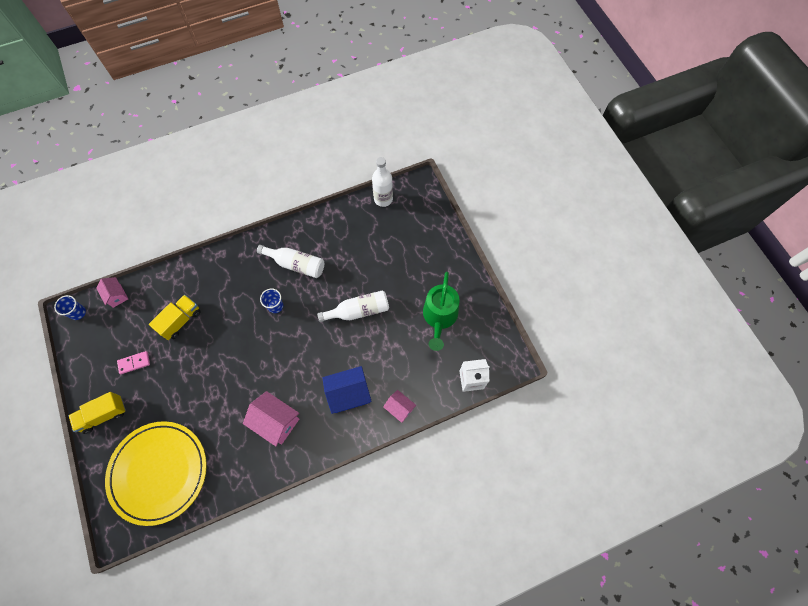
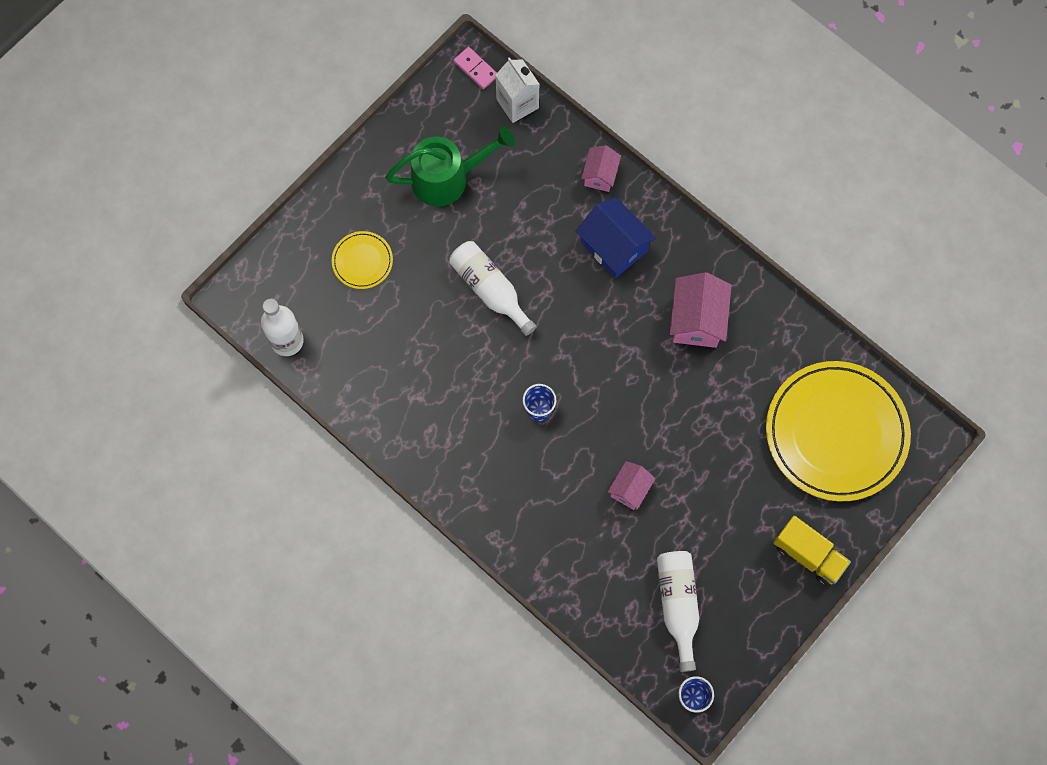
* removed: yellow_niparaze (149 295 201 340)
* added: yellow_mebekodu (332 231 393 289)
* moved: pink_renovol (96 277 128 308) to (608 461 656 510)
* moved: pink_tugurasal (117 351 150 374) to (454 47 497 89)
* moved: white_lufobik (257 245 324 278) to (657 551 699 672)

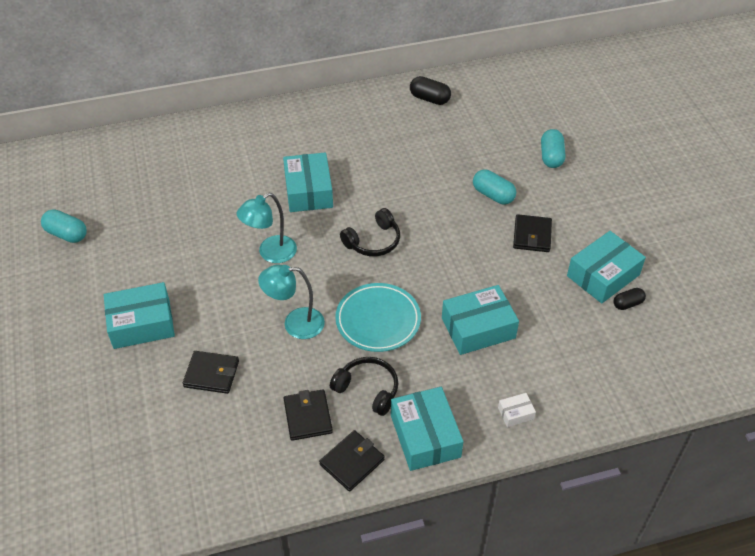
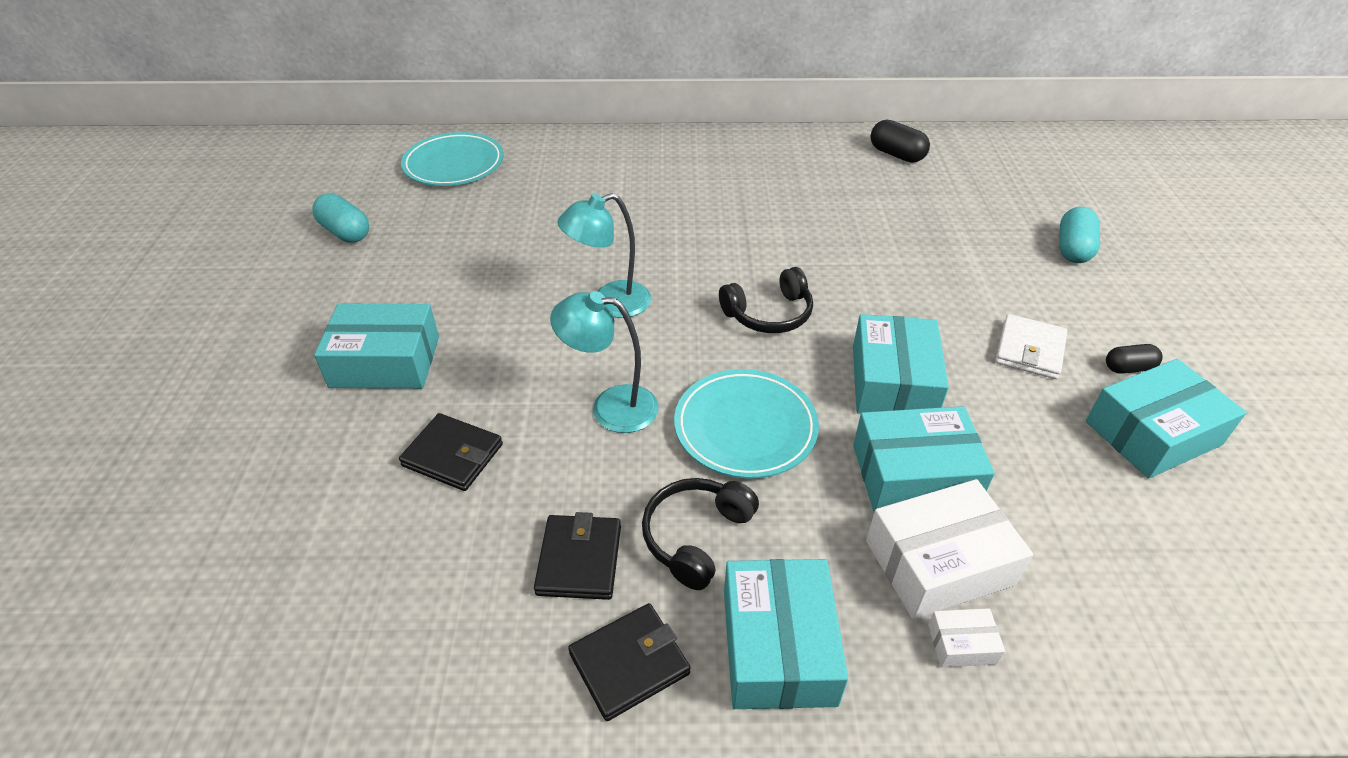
* removed: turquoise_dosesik (473 169 516 205)
* added: turquoise_mebekodu (401 132 504 186)
* added: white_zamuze (866 479 1033 619)
* moved: turquoise_zamuze (283 152 333 212) to (853 314 949 414)
* moved: black_dosesik (613 288 646 310) to (1106 344 1163 374)
* recoloured: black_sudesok (513 214 552 252) to white_sudesok (995 314 1067 379)
* turned: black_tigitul (330 357 398 416) = (642 478 759 590) 105 degrees counterclockwise

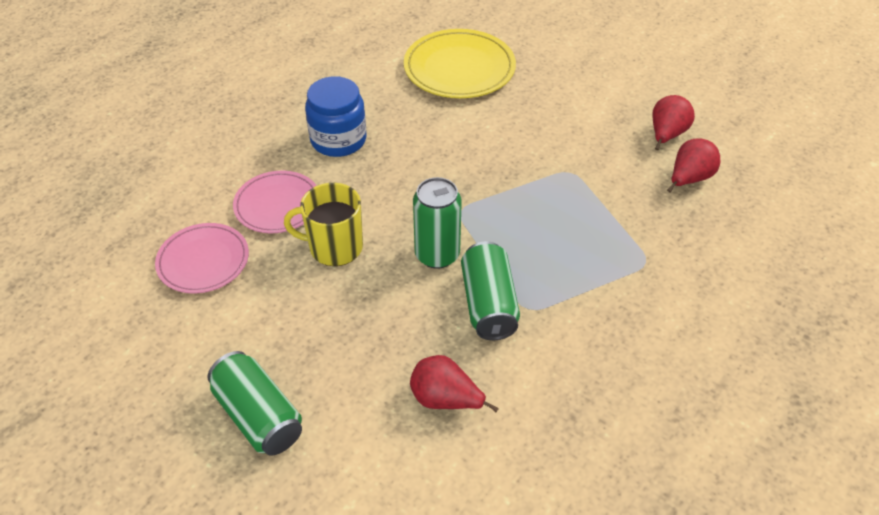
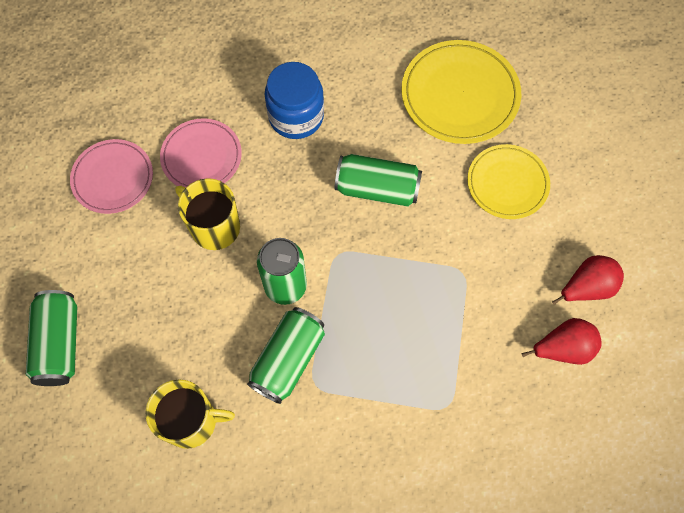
* added: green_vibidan (334 154 422 207)
* added: yellow_mebekodu (467 144 550 219)
* replaced: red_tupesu (410 355 499 412) to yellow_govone (146 380 235 449)

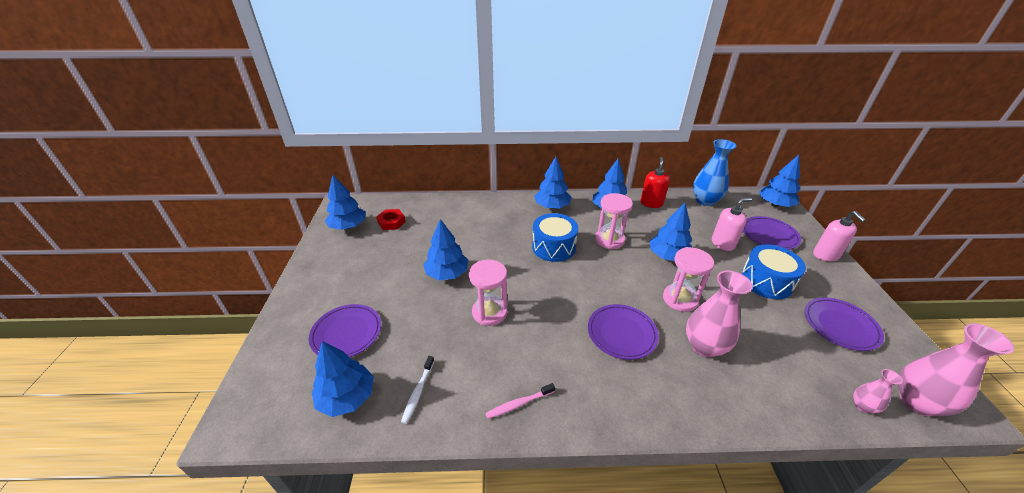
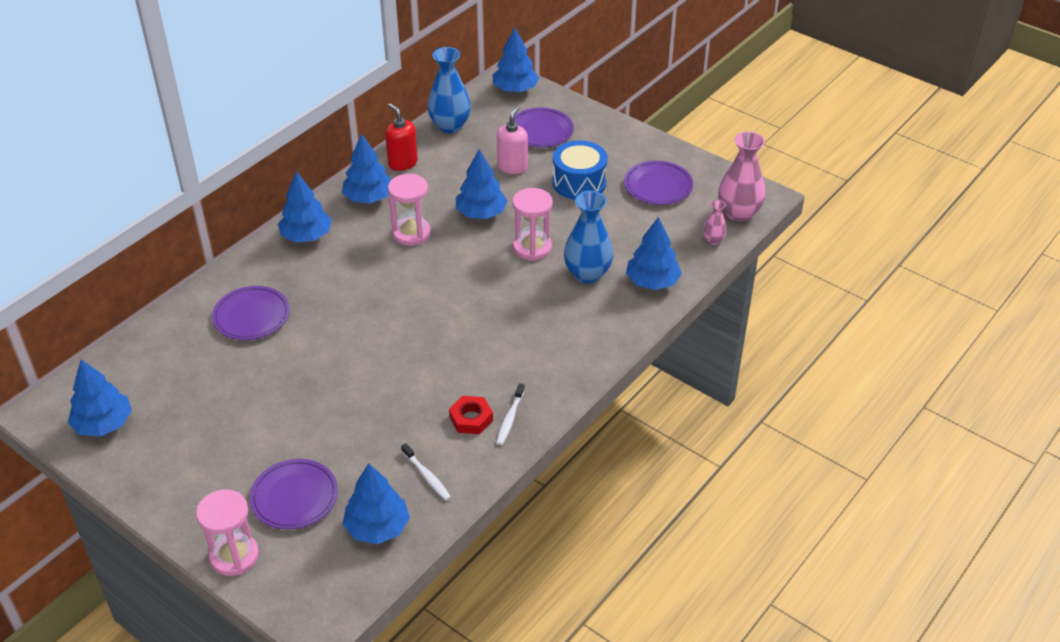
* removed: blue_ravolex (532 213 578 262)
* removed: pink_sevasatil (813 211 866 261)
* moved: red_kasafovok (376 209 406 230) to (449 396 493 434)
* moved: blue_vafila (423 219 468 280) to (626 217 682 290)
* moved: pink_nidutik (469 260 507 326) to (196 490 259 576)
* moved: purple_mebekodu (588 304 659 360) to (212 286 290 340)
* recoloured: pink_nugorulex (485 383 555 419) to white_nugorulex (496 383 525 445)
* recoloured: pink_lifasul (686 271 753 358) to blue_lifasul (564 191 613 283)

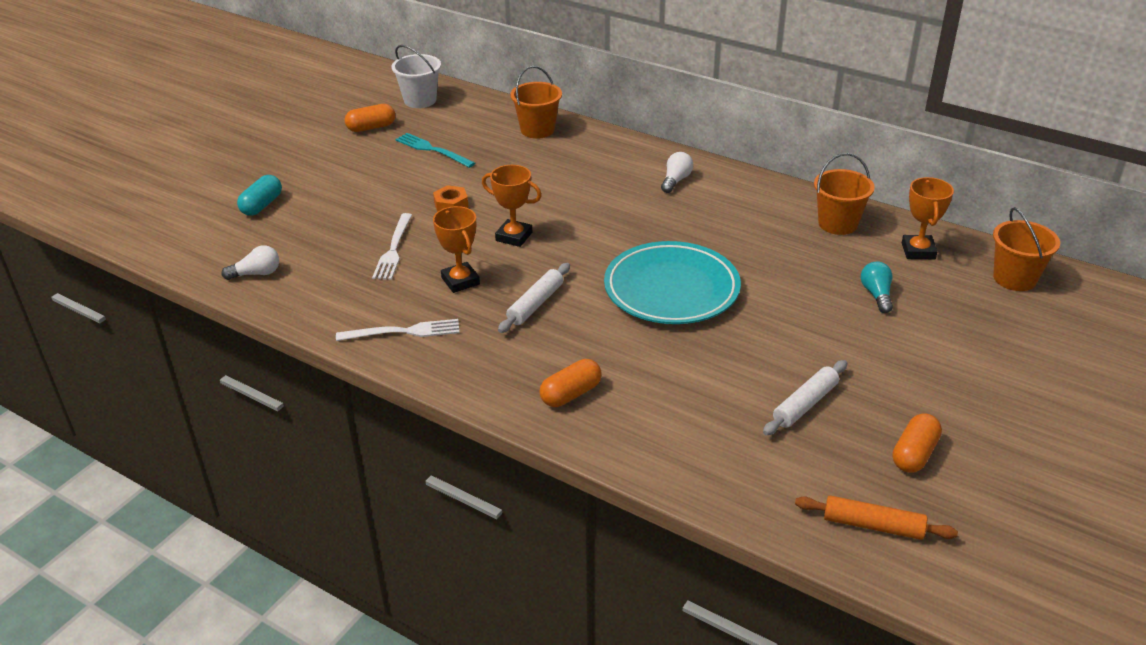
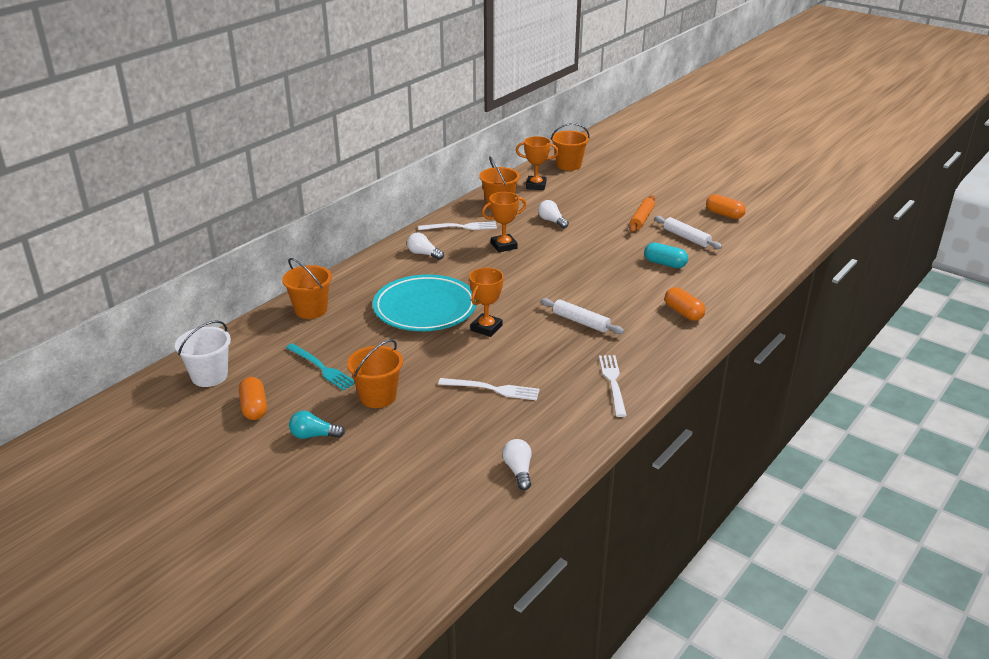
* removed: orange_kasafovok (433 185 468 212)
* added: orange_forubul (347 339 403 408)
* added: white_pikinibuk (418 221 497 230)
* added: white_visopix (538 200 569 228)
* moved: turquoise_dosesik (237 175 282 216) to (644 242 688 268)
* moved: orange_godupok (433 206 480 293) to (482 192 527 252)
* moved: turquoise_mebekodu (604 241 741 324) to (373 274 477 331)
* moved: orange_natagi (795 495 958 540) to (629 195 655 233)
* moved: turquoise_visopix (861 261 893 313) to (289 410 345 439)
* turned: turquoise_pikinibuk (395 133 475 168) = (286 343 355 391) 90 degrees counterclockwise

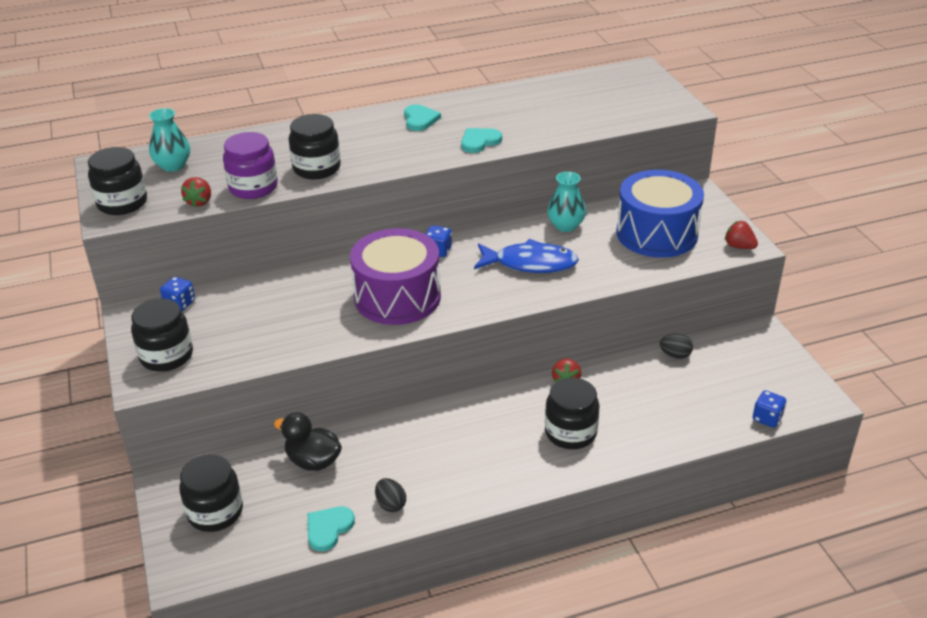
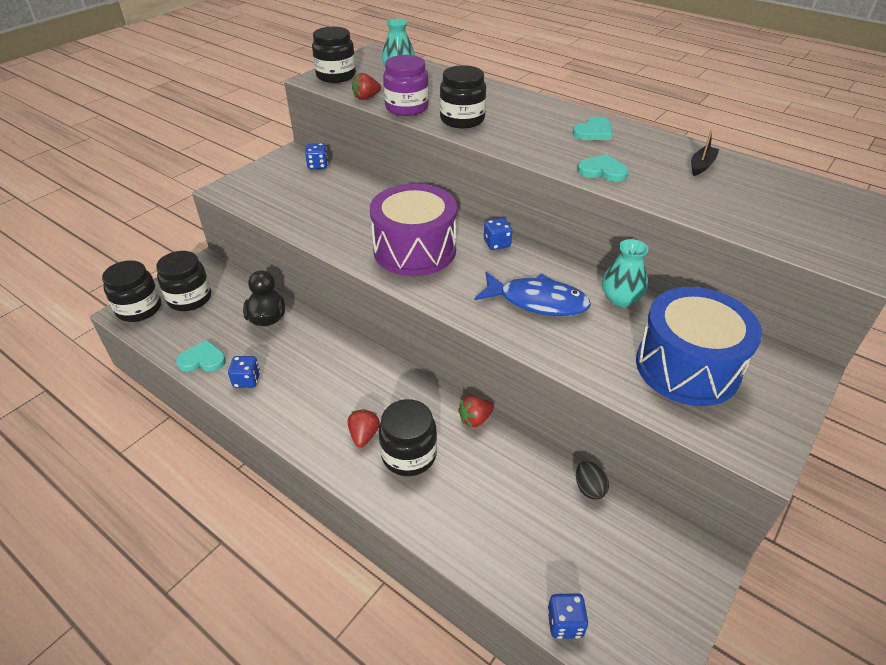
* added: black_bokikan (691 130 719 176)
* moved: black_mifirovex (131 299 193 372) to (102 260 161 322)
* moved: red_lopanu (725 221 758 249) to (348 409 380 447)
* replaced: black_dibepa (375 478 406 512) to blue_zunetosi (228 356 260 388)
* turned: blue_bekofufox (474 239 579 273) = (475 272 591 316) 45 degrees counterclockwise

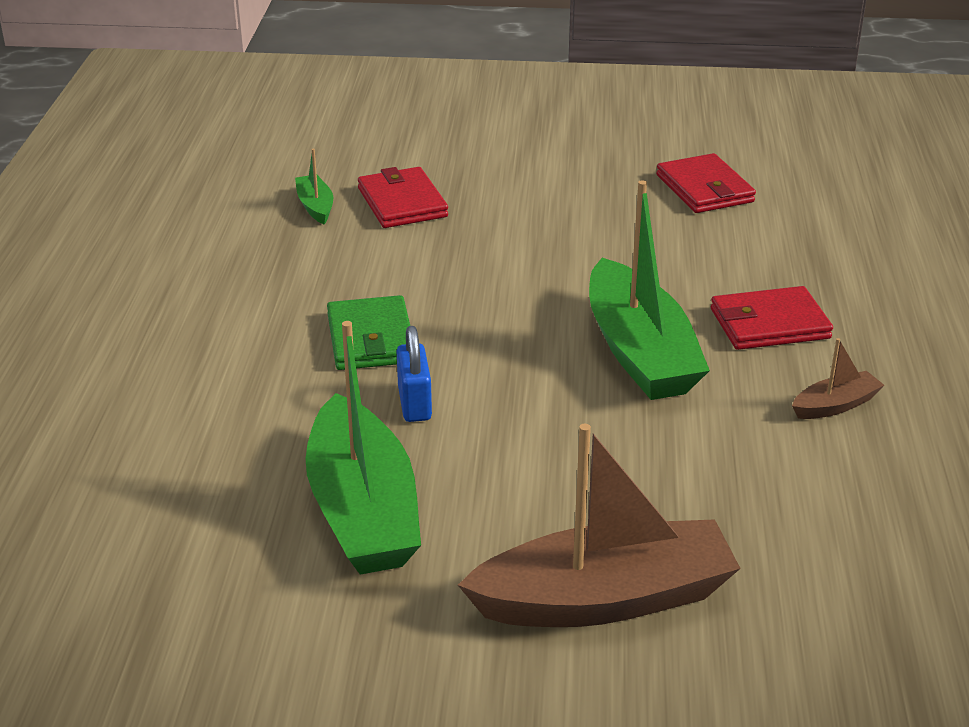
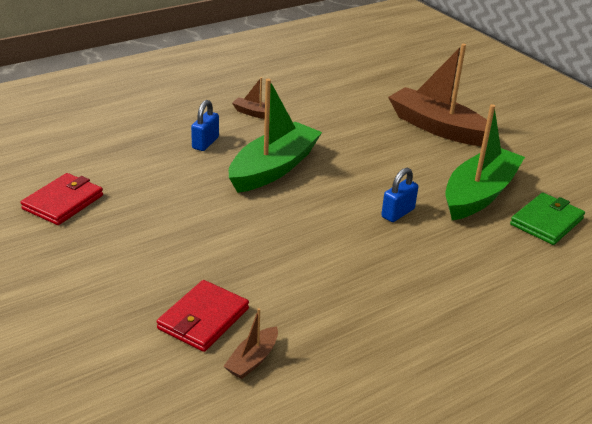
* moved: green_sudesok (327 295 410 370) to (510 193 585 245)
* replaced: red_sudesok (711 286 833 350) to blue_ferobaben (191 100 219 151)
* recoloured: green_bokikan (295 148 333 225) to brown_bokikan (223 308 278 379)

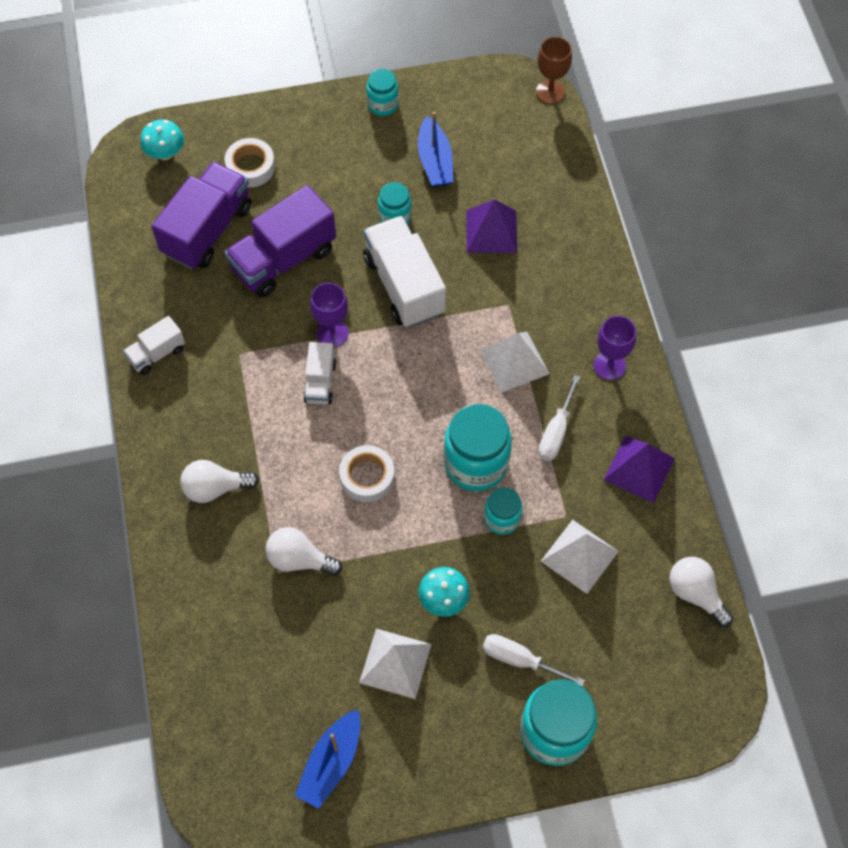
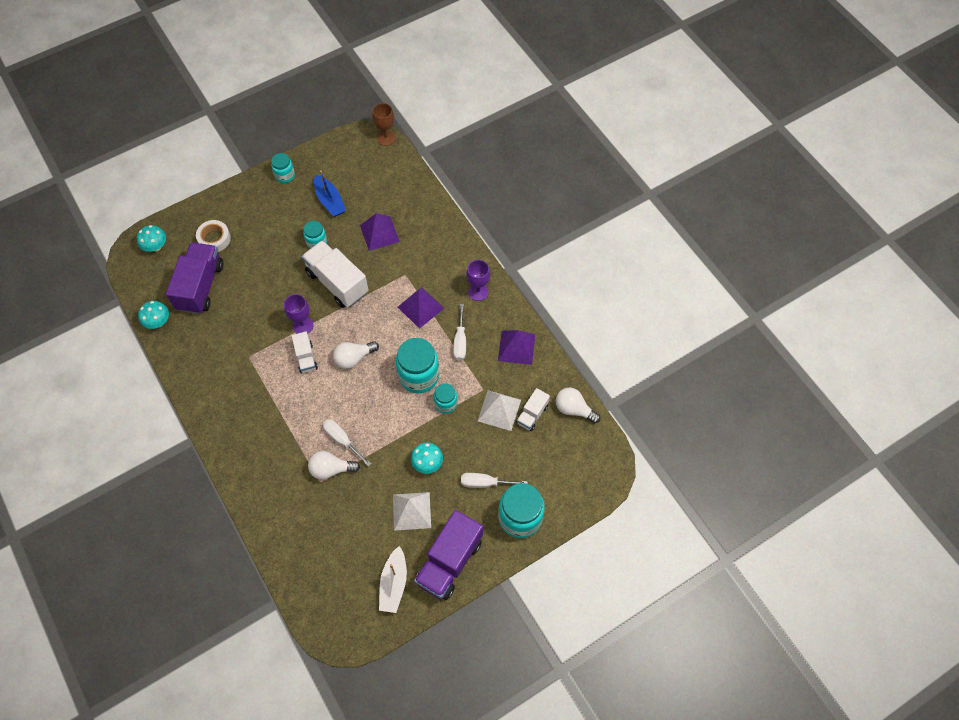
* removed: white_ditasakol (339 445 395 502)
* added: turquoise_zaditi (138 301 169 329)
* added: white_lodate (323 419 371 466)
* moved: white_niparaze (123 316 185 375) to (516 388 550 431)
* moved: white_visopix (180 460 259 503) to (333 341 379 369)
* moved: purple_niparaze (225 185 336 297) to (414 510 483 600)
* recoloured: blue_bokikan (295 709 361 809) to white_bokikan (379 546 407 613)
* recoloured: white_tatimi (480 332 549 392) to purple_tatimi (398 287 444 329)

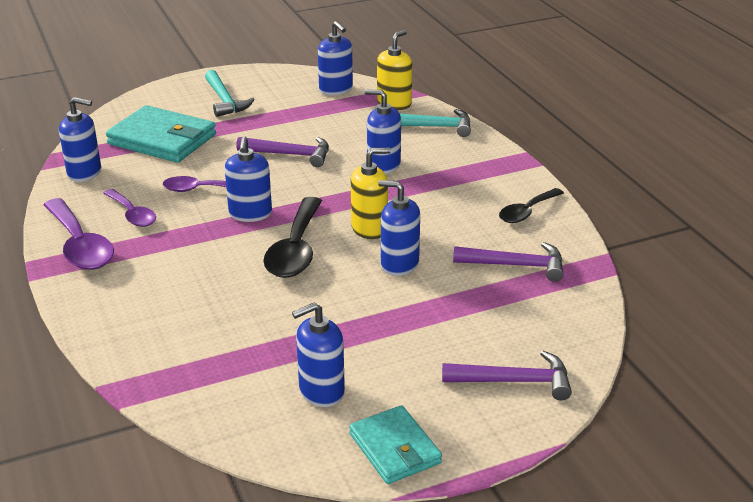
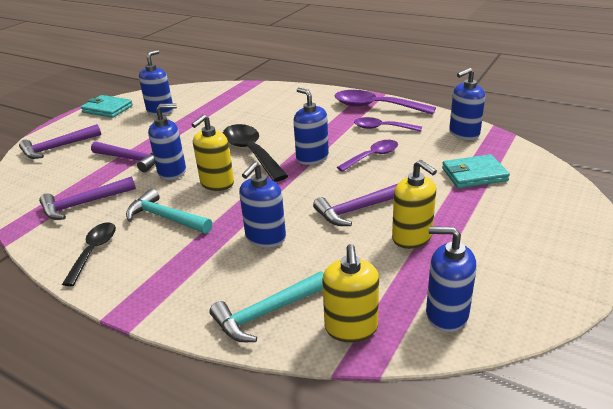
* added: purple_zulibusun (91 141 155 172)
* added: yellow_sevasatil (392 160 437 249)
* moved: turquoise_zulibusun (205 70 254 117) to (126 189 212 233)
* turned: blue_sevasatil (365 89 401 174) = (239 162 286 247) 135 degrees clockwise
* resized: turquoise_sudesok (106 105 216 163) = (442 154 510 188) x0.62

